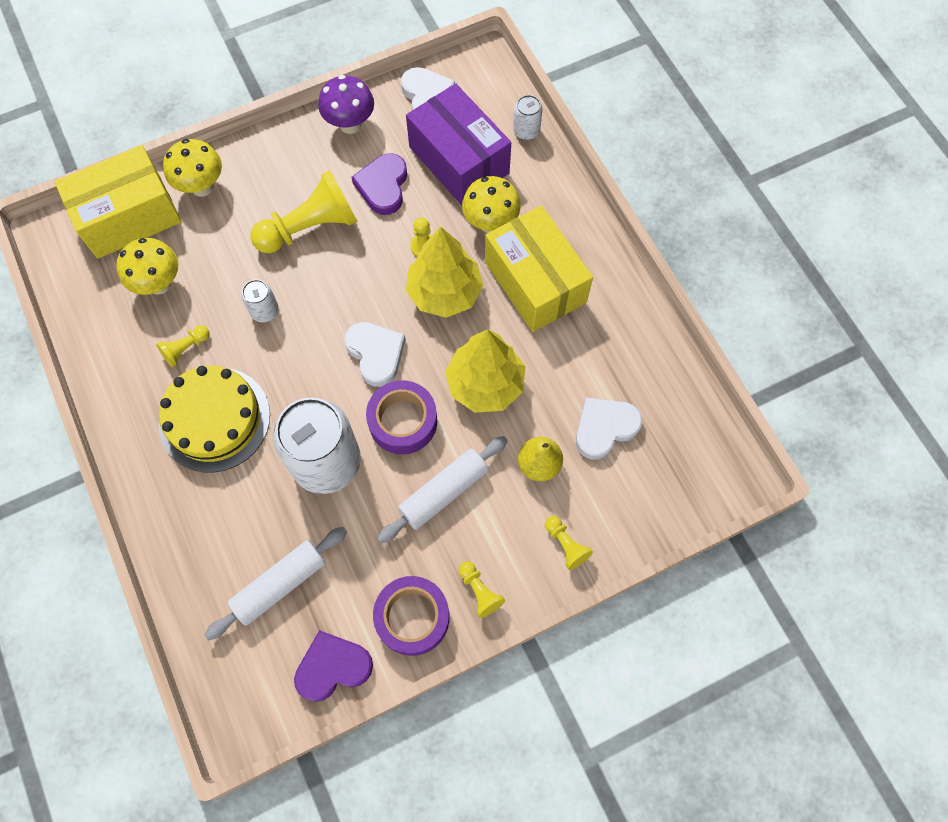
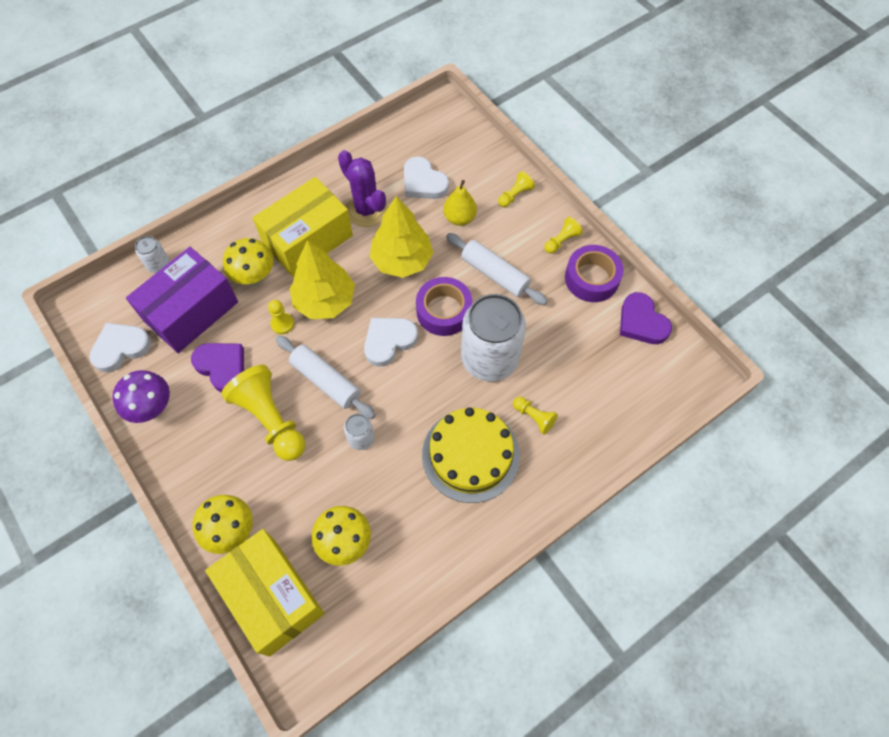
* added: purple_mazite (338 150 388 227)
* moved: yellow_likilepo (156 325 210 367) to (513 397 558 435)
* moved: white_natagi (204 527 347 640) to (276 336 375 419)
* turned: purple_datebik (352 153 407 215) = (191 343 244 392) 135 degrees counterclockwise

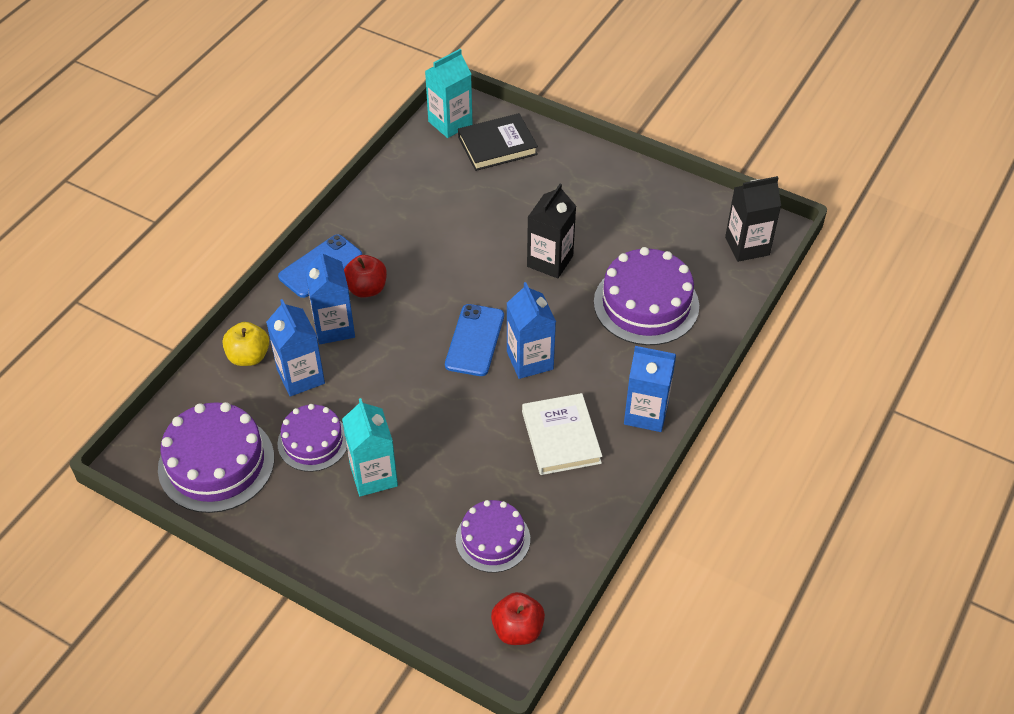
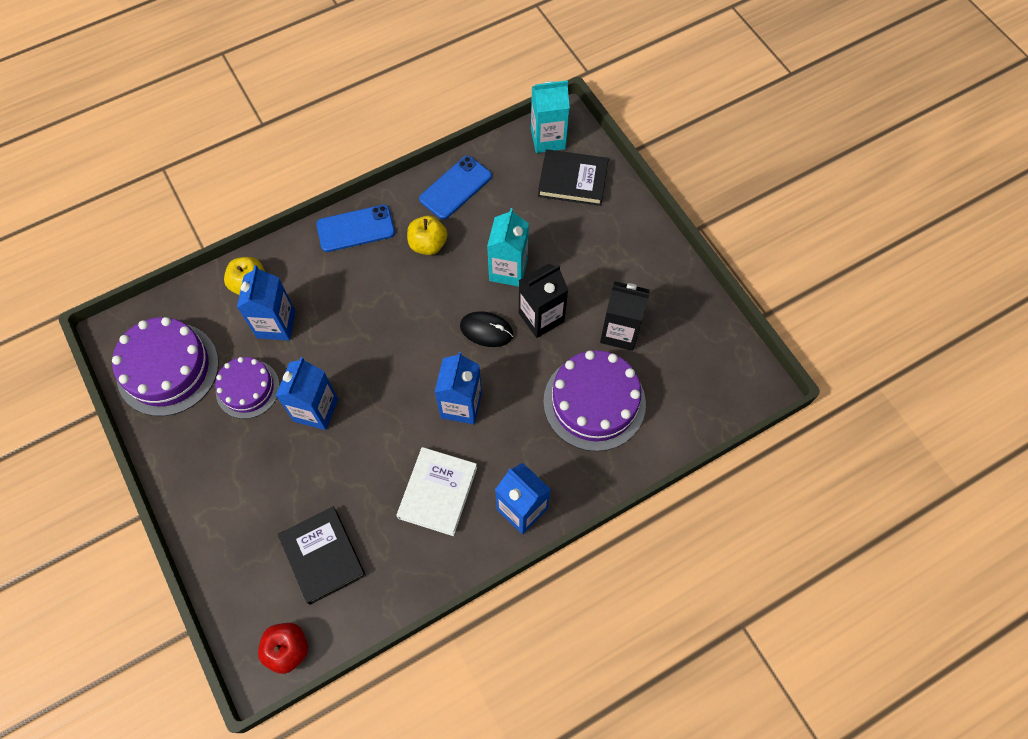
* removed: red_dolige (344 255 387 298)
* added: yellow_dolige (407 216 447 255)
* added: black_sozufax (460 311 513 347)
* moved: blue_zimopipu (304 249 355 344) to (276 357 338 430)
* moved: turquoise_zimopipu (342 398 398 497) to (487 208 529 287)
* moved: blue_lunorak (445 304 504 376) to (419 156 492 219)
* moved: black_zimopipu (725 176 781 262) to (600 281 650 351)
* replaced: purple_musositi (456 500 530 573) to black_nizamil (278 507 366 605)

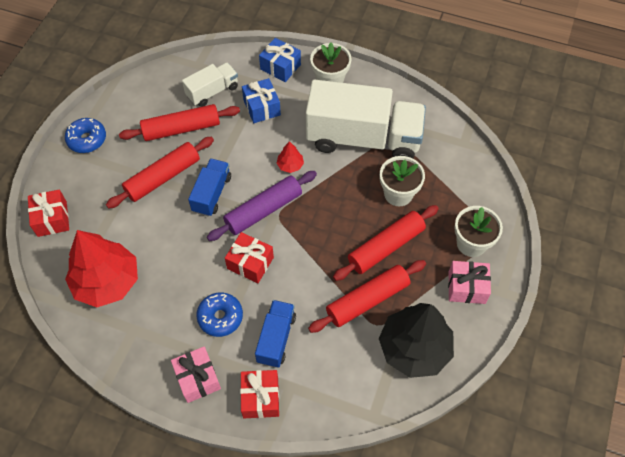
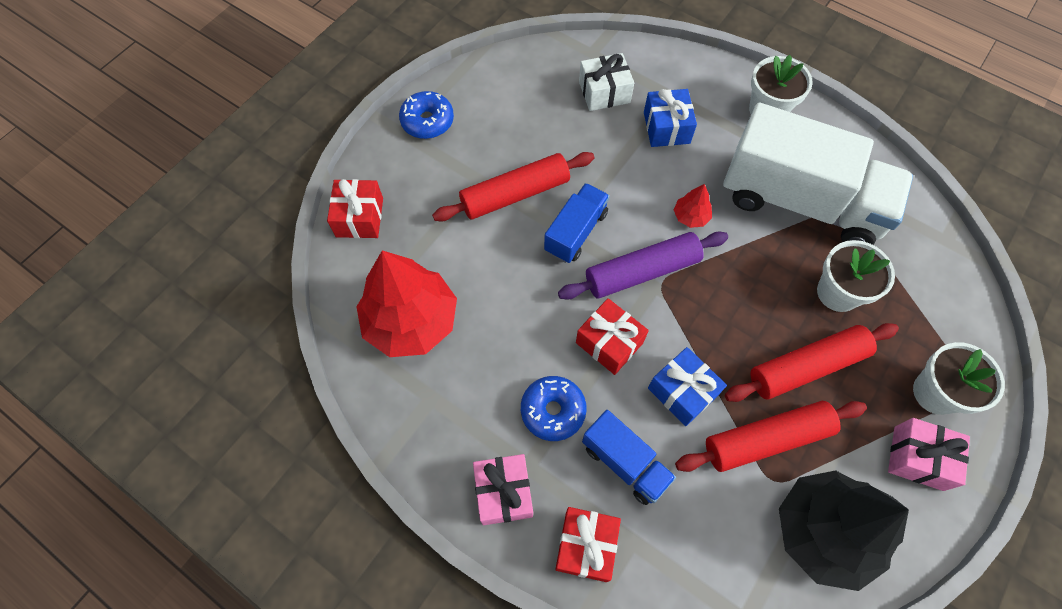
* removed: red_natagi (119 104 240 141)
* moved: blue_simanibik (259 38 301 82) to (648 347 727 426)
* replaced: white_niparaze (182 62 238 107) to white_simanibik (579 53 634 111)
* turned: blue_niparaze (255 300 296 368) = (582 410 676 505) 105 degrees clockwise

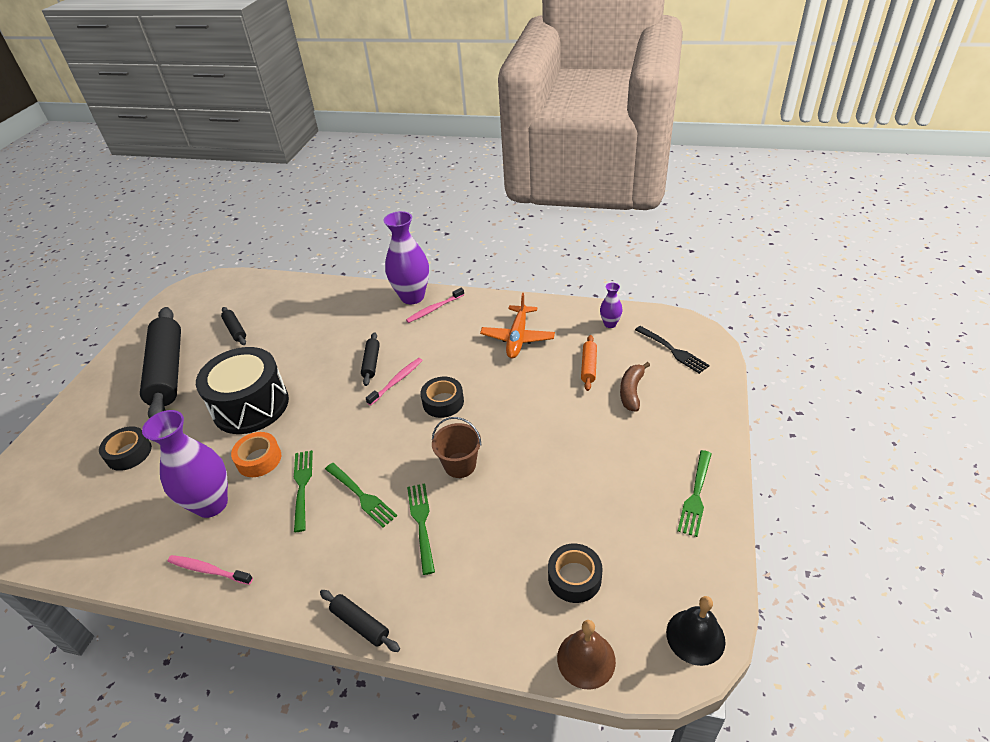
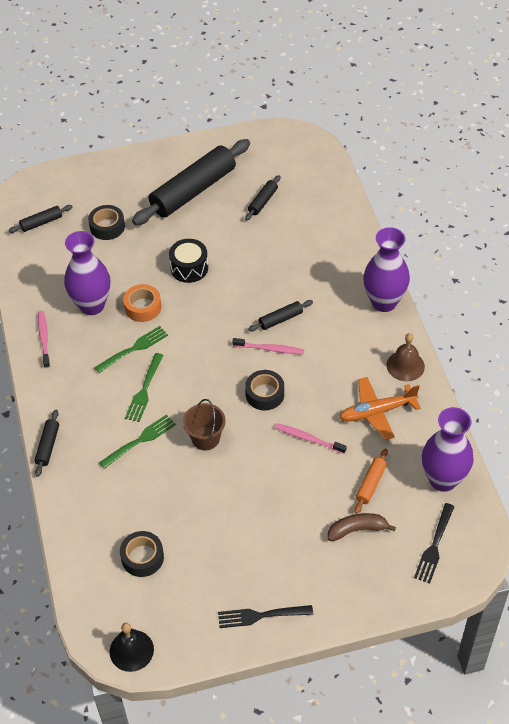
* added: black_natagi (8 205 73 233)
* moved: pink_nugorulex (406 288 464 323) to (275 423 347 454)
* moved: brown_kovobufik (557 620 616 690) to (387 333 425 381)
* recoloured: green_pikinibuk (677 450 712 537) to black_pikinibuk (218 605 313 628)
* turned: orange_natagi (581 335 597 391) = (354 449 388 514) 45 degrees counterclockwise
* resized: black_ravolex (196 347 289 434) = (169 239 208 283) x0.57
* resized: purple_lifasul (600 283 623 328) = (422 407 474 492) x2.08

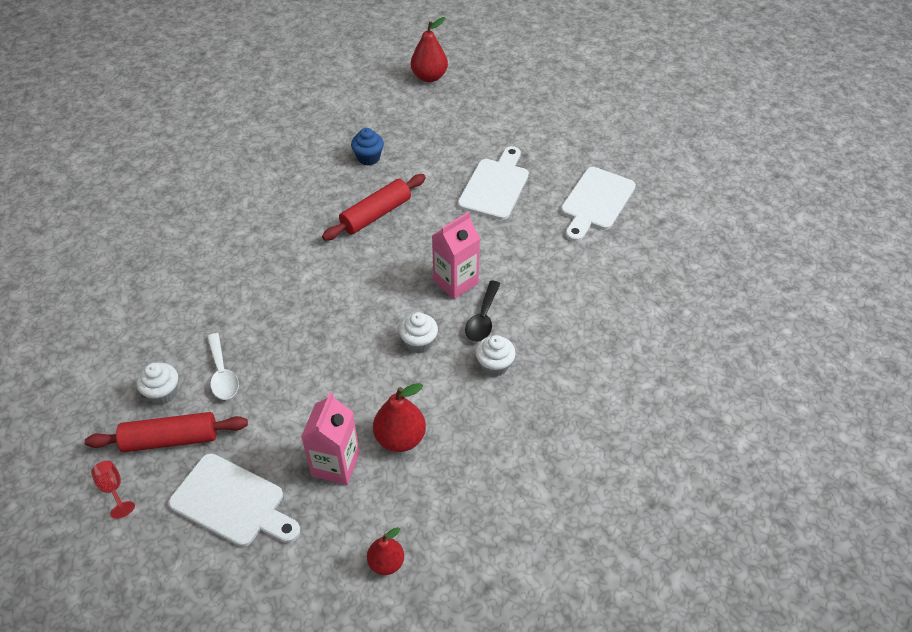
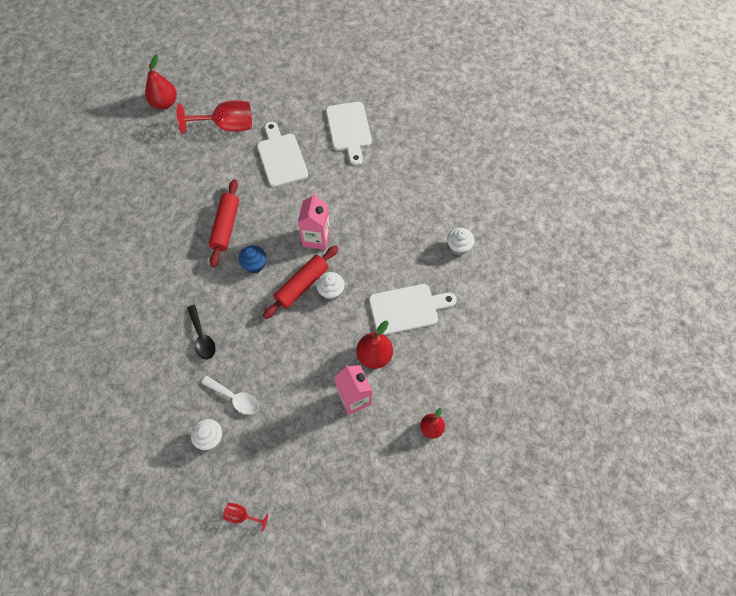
* added: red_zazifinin (176 100 252 134)
* moved: red_natagi (85 412 248 452) to (263 245 338 319)
* moved: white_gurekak (168 453 300 547) to (369 284 457 335)
* moved: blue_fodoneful (351 128 384 166) to (239 245 266 273)
* moved: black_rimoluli (465 281 501 342) to (187 305 216 360)
* moved: white_fodoneful (476 335 516 377) to (447 228 474 255)

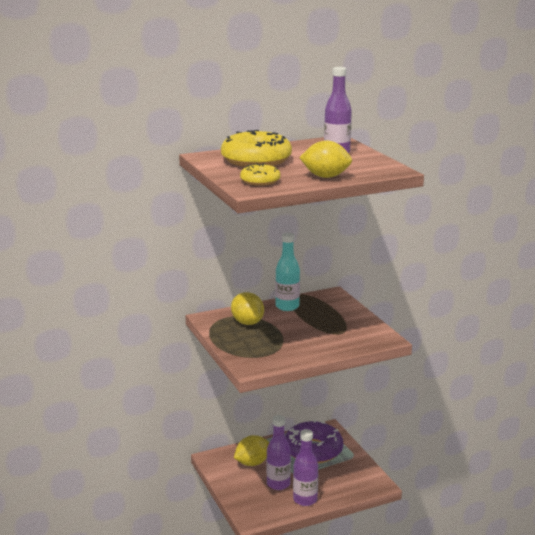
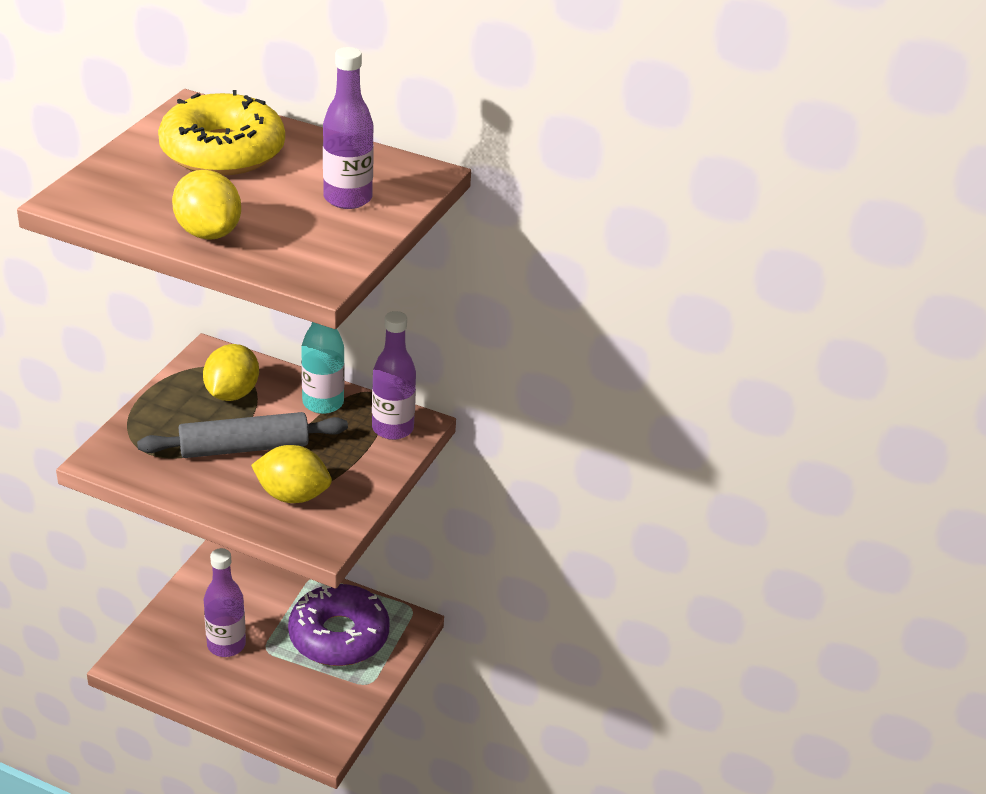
* removed: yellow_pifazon (240 163 281 186)
* added: grey_natagi (137 412 348 458)
* moved: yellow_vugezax (234 435 269 466) to (251 445 332 503)
* moved: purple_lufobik (293 429 318 506) to (372 311 416 440)

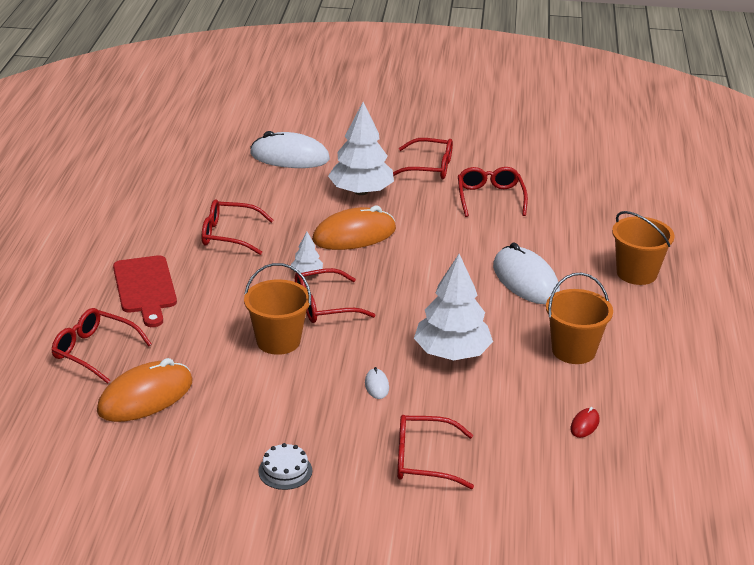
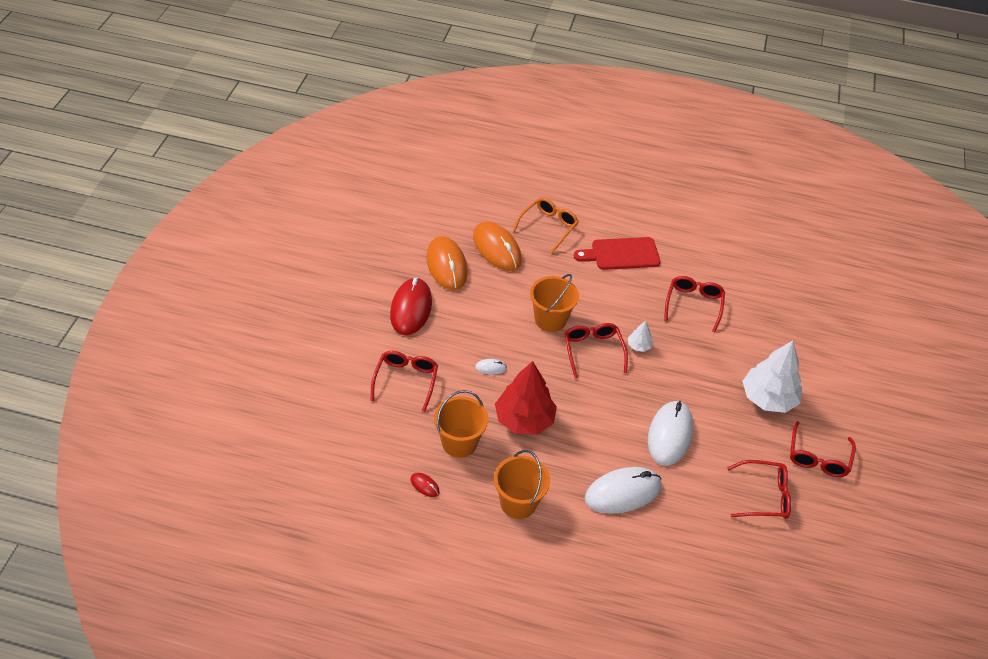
* moved: white_sozufax (250 131 330 168) to (648 401 693 466)
* moved: orange_sozufax (312 206 396 250) to (427 236 468 290)
* moved: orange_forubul (612 211 674 285) to (434 390 488 458)
* replaced: white_musositi (258 443 312 490) to red_sozufax (390 277 432 335)
* recoloured: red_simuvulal (52 308 152 384) to orange_simuvulal (512 197 579 253)
* recoloured: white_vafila (414 254 493 360) to red_vafila (495 361 557 435)

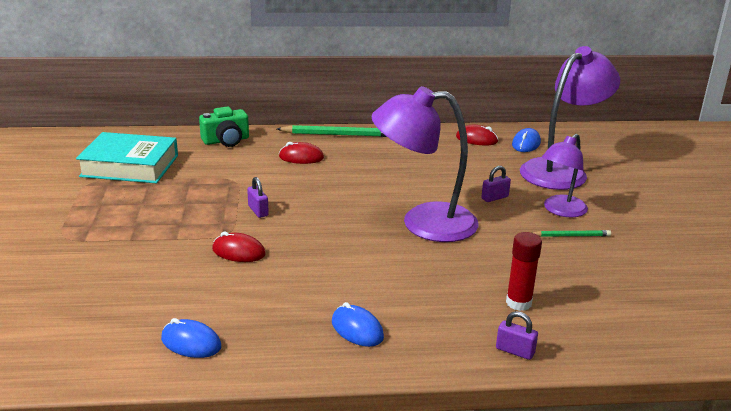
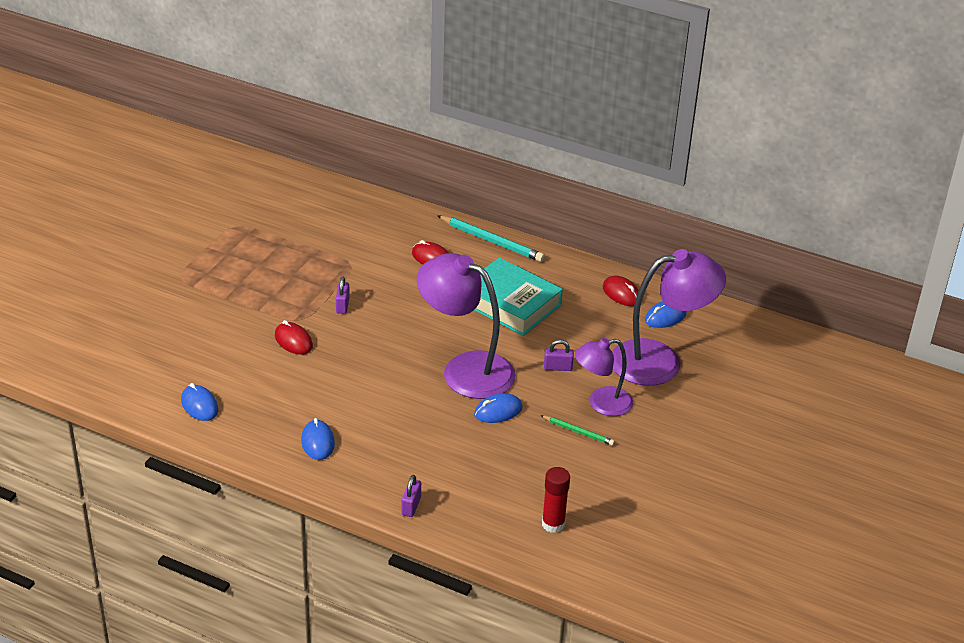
* removed: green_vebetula (199 106 249 147)
* added: blue_sozufax (474 393 523 423)
* moved: turquoise_nizamil (76 132 178 183) to (475 257 563 336)
* moved: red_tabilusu (506 232 542 311) to (542 467 570 533)
* recoloured: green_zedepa (277 125 387 137) to turquoise_zedepa (437 215 545 262)
* turned: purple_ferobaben (496 311 538 360) = (402 475 421 517) 45 degrees clockwise

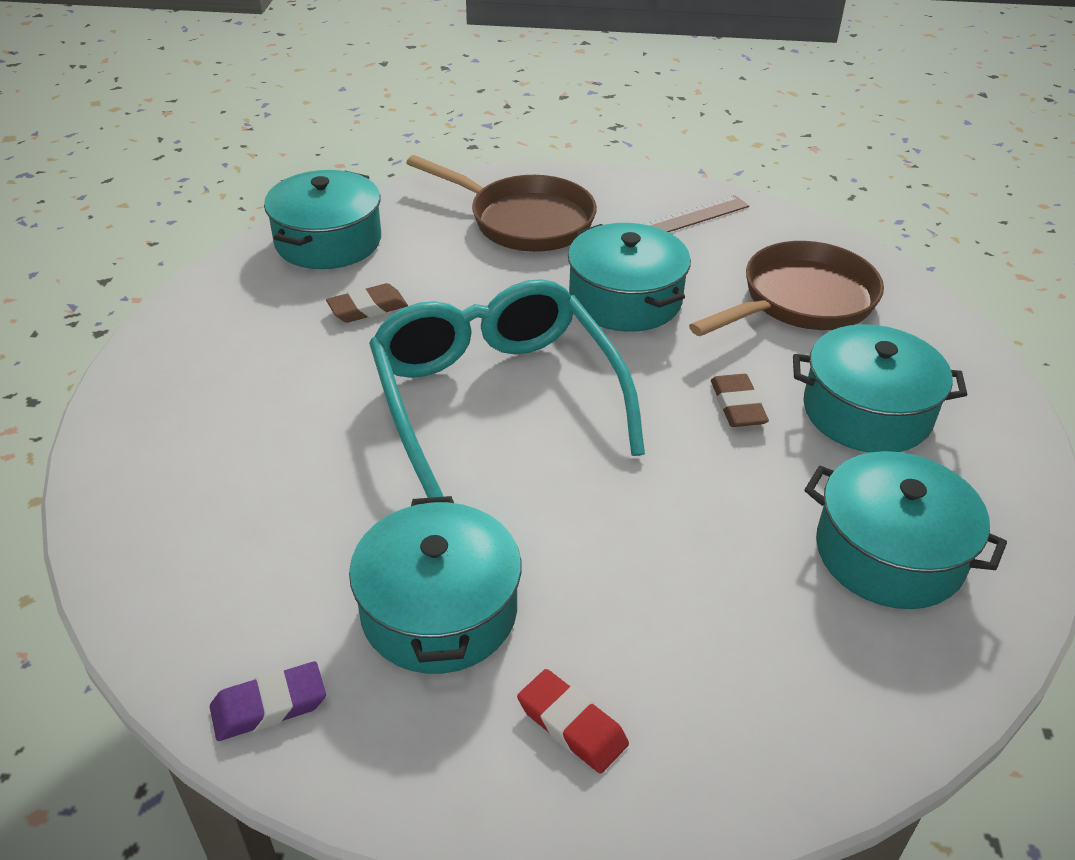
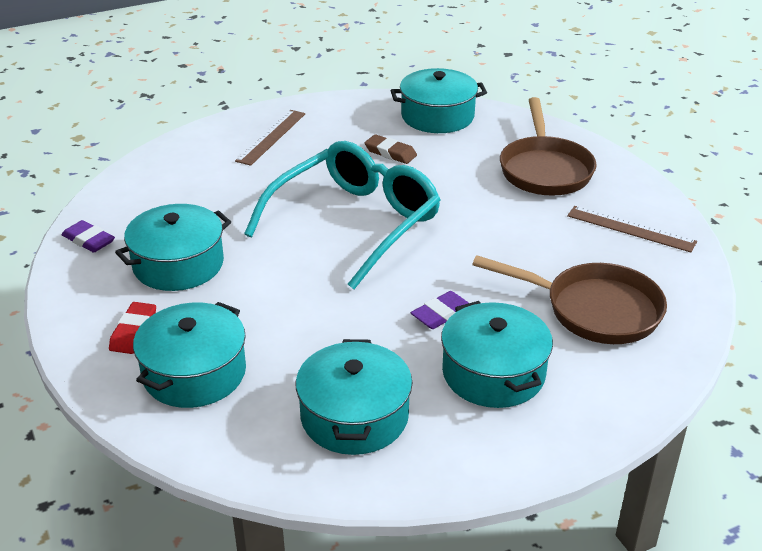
* added: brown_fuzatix (235 110 306 166)
* moved: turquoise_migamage (568 223 691 332) to (133 302 246 408)
* recoloured: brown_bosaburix (711 374 769 427) to purple_bosaburix (411 291 469 329)

